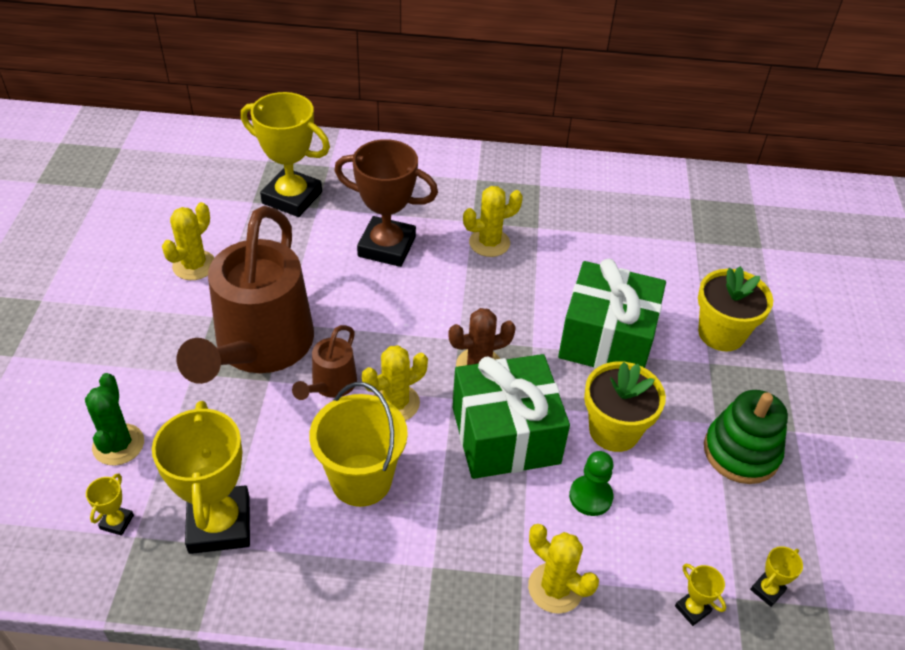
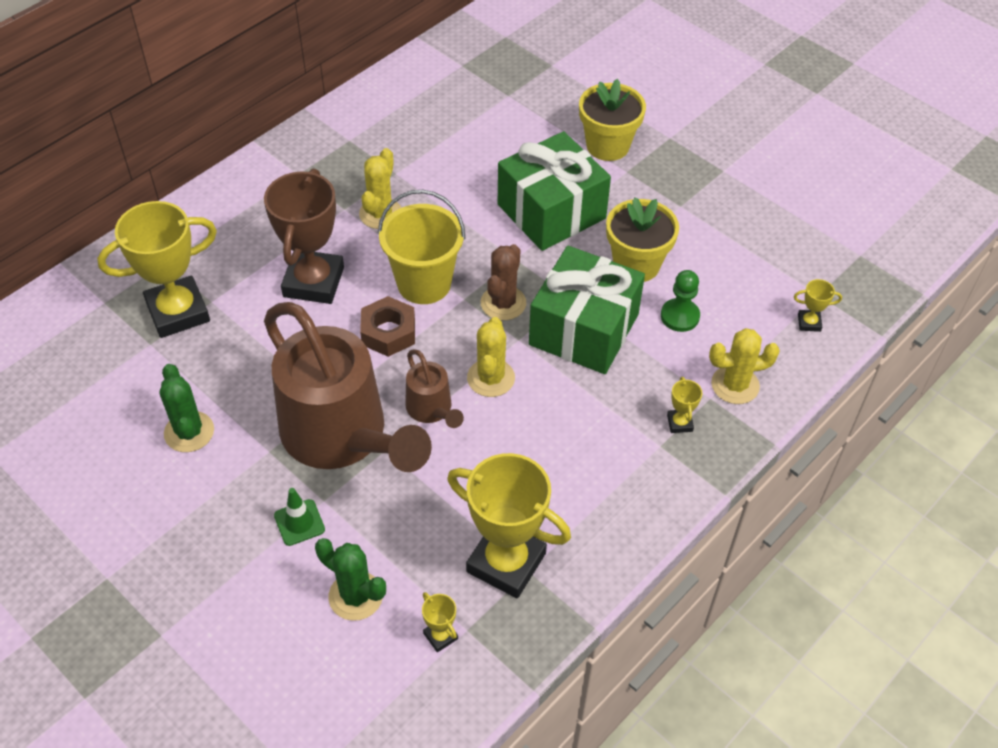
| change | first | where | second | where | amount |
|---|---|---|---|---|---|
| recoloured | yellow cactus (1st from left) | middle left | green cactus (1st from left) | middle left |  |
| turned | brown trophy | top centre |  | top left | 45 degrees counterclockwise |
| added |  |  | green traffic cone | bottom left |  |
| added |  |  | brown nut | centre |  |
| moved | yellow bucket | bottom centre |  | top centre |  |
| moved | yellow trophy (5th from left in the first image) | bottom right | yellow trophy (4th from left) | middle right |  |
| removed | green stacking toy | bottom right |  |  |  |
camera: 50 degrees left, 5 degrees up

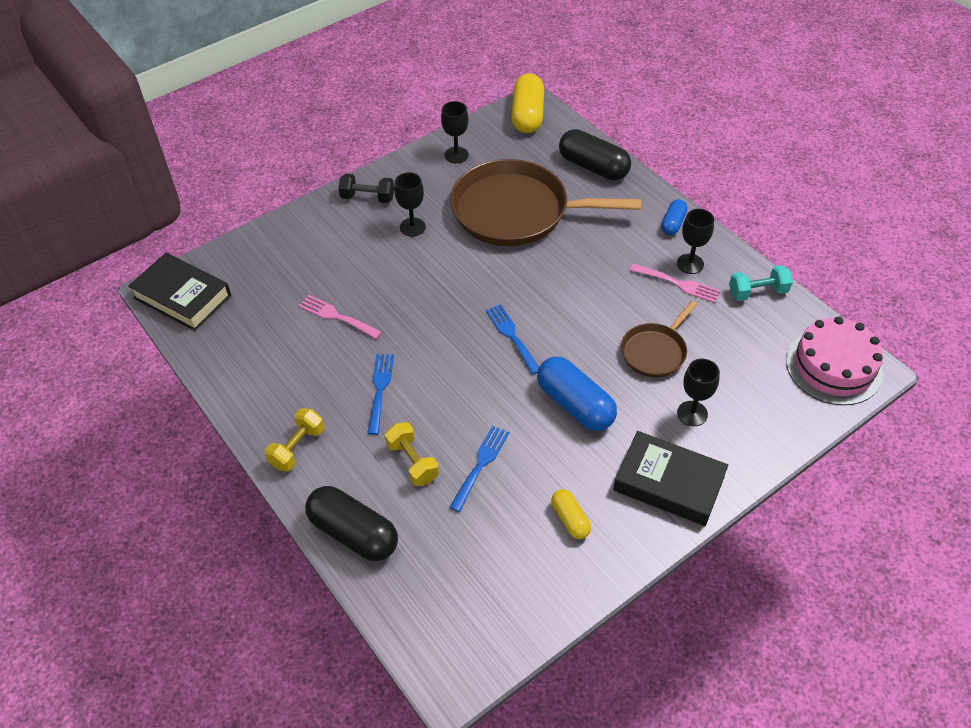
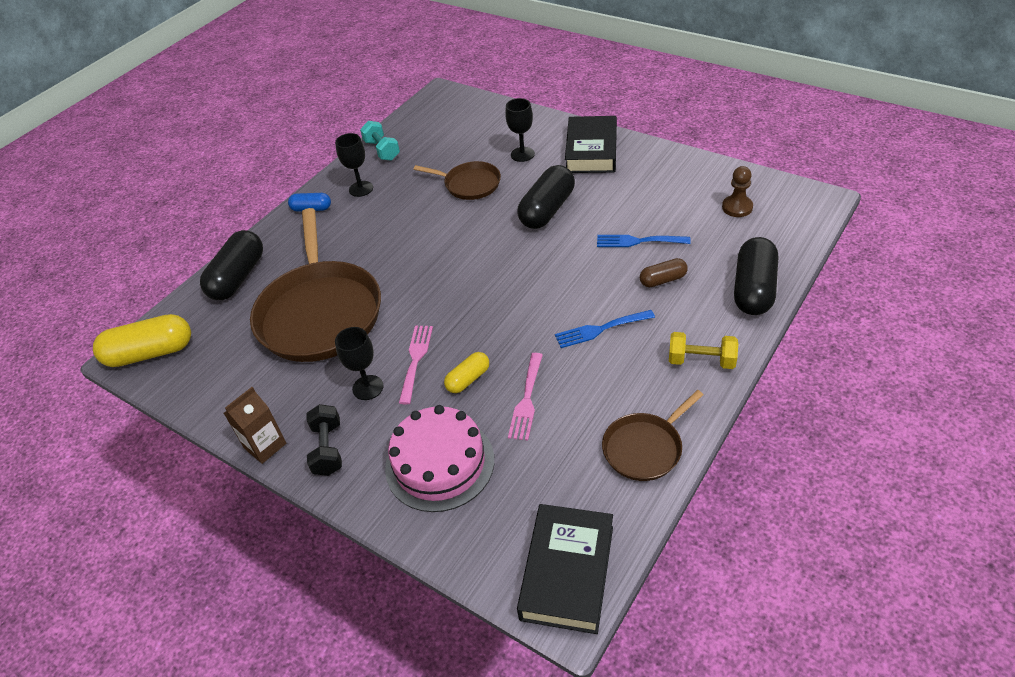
| change | first | where | second | where | amount |
|---|---|---|---|---|---|
| added |  |  | brown carton | middle left |  |
| moved | pink cake | middle right |  | bottom centre |  |
| moved | pink fork (2nd from left in the first image) | middle right | pink fork (1st from left) | centre |  |
| moved | yellow capsule (2nd from left) | bottom centre |  | centre |  |
| recoloured | blue capsule (1st from left) | centre | black capsule (2nd from left) | top centre |  |
| added |  |  | brown pan (3rd from left) | centre |  |
| replaced | yellow dumbbell (2nd from left) | centre | brown capsule | centre |  |
| added |  |  | brown pawn | top right |  |
| removed | black goblet (2nd from left) | top centre |  |  |  |
| removed | blue fork (3rd from left) | centre |  |  |  |
camera: 105 degrees left, 5 degrees down

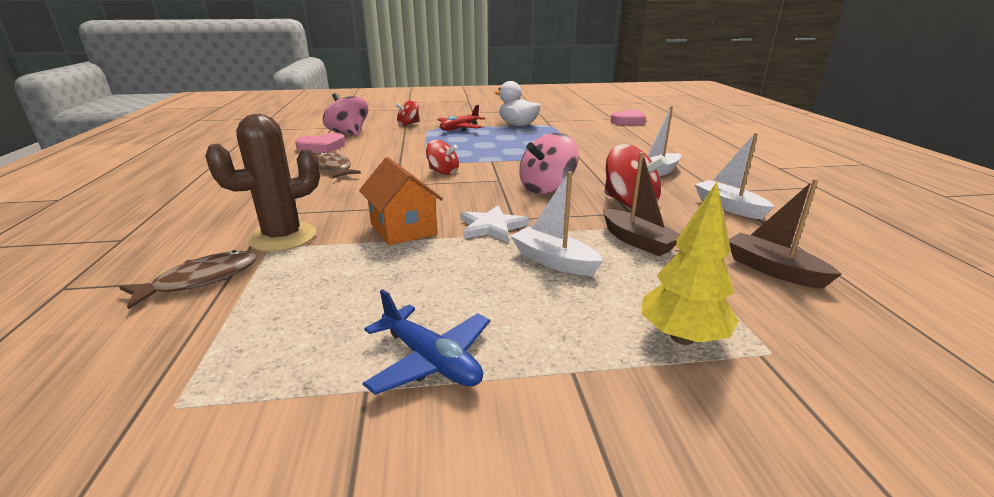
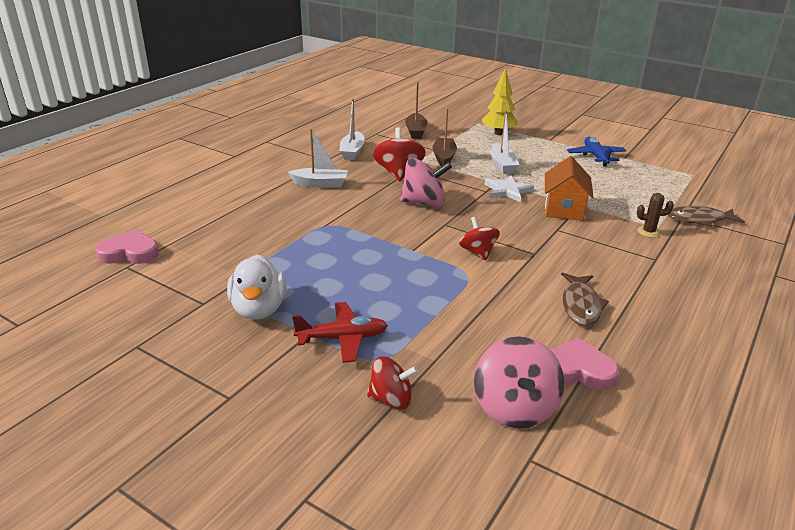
| change | first | where | second | where | amount |
|---|---|---|---|---|---|
| resized | brown cactus | middle left |  | middle right | x0.48 |
camera: 140 degrees left, 5 degrees up

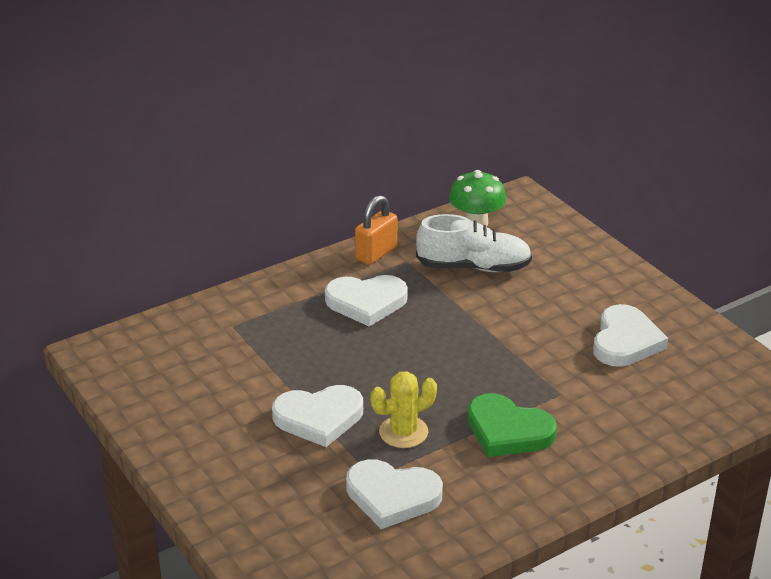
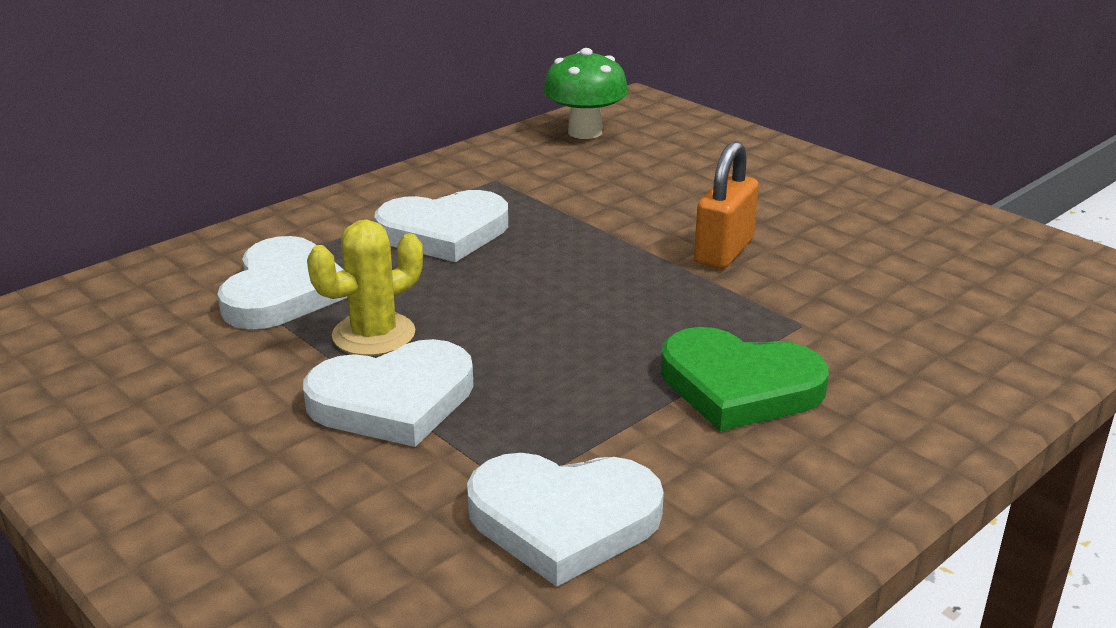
| change | first | where | second | where | amount |
|---|---|---|---|---|---|
| moved | white heart (4th from left in the first image) | middle right | white heart (1st from left) | middle left |  |
| moved | yellow cactus | bottom centre |  | middle left |  |
| moved | orange padlock | centre |  | top centre |  |
| removed | white shoe | centre |  |  |  |
camera: 10 degrees left, 5 degrees down

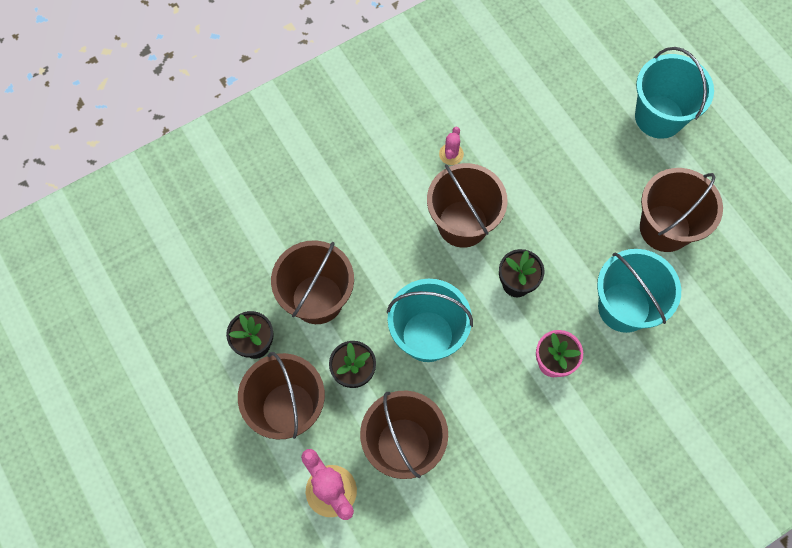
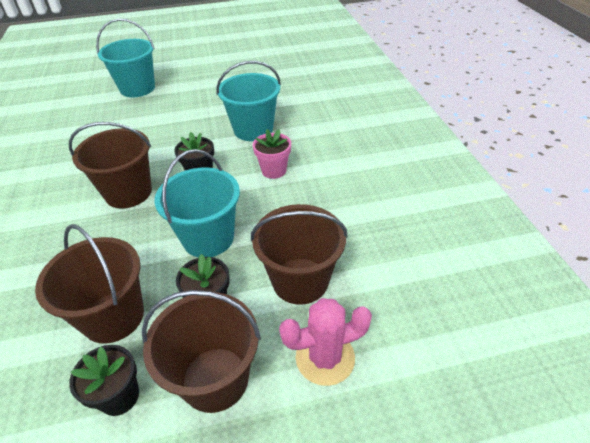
| change | first | where | second | where | amount |
|---|---|---|---|---|---|
| removed | pink cactus (2nd from left) | top centre |  |  |  |
| removed | brown bucket (5th from left) | middle right |  |  |  |
camera: 70 degrees left, 25 degrees down

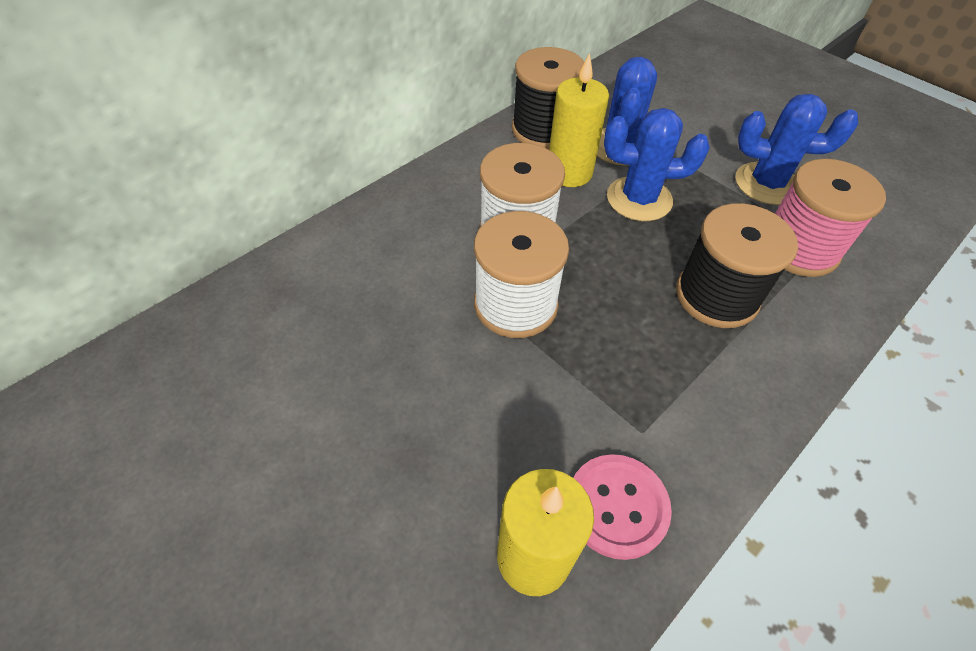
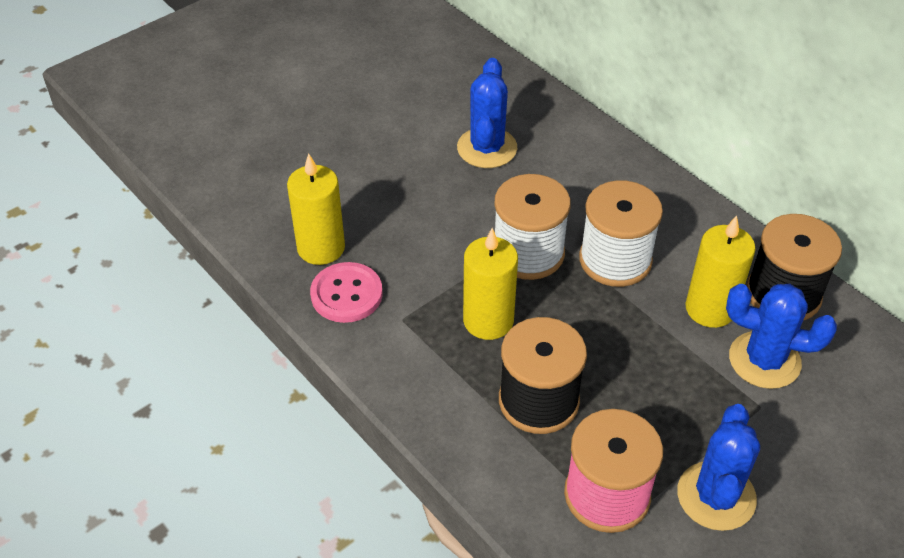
| change | first | where | second | where | amount |
|---|---|---|---|---|---|
| moved | blue cactus (2nd from left in the first image) | top right | blue cactus (1st from left) | top centre |  |
| added |  |  | yellow candle (2nd from left) | centre |  |
camera: 95 degrees right, 5 degrees down

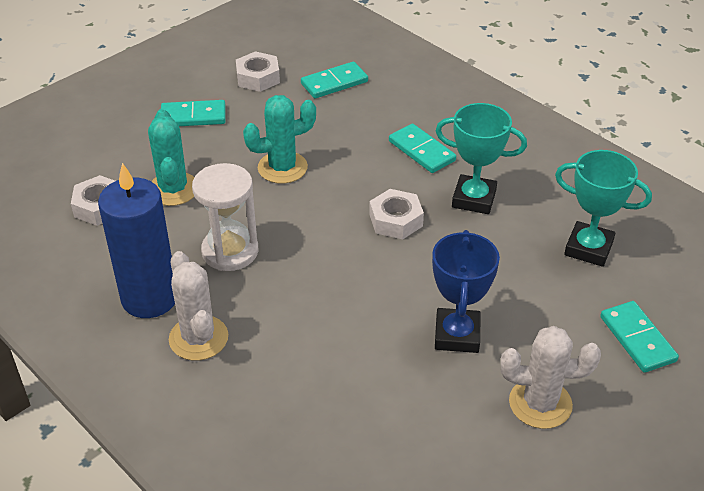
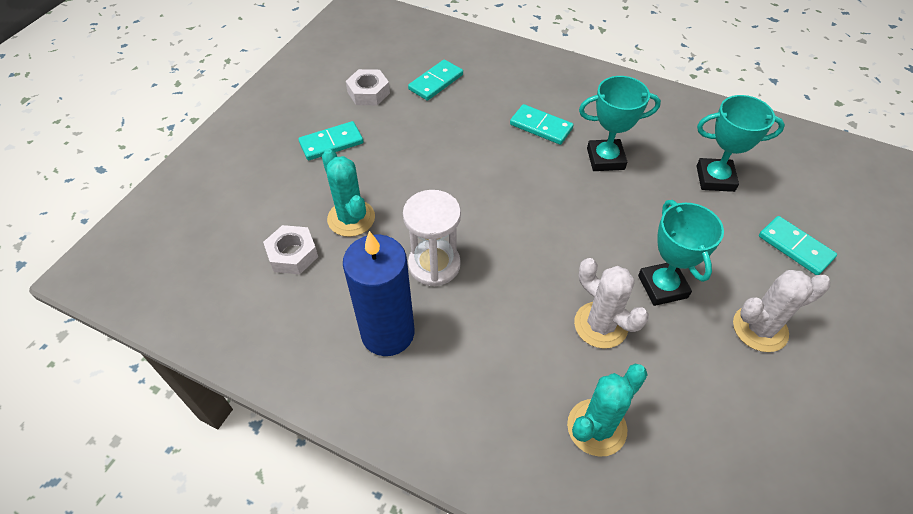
| change | first | where | second | where | amount |
|---|---|---|---|---|---|
| moved | turquoise cactus (2nd from left) | top centre |  | bottom centre |  |
| moved | white cactus (1st from left) | middle left |  | middle right |  |
| recoloured | blue trophy | centre | turquoise trophy (2nd from left) | middle right |  |
| removed | white nut (3rd from left) | centre |  |  |  |
camera: 20 degrees left, 10 degrees up

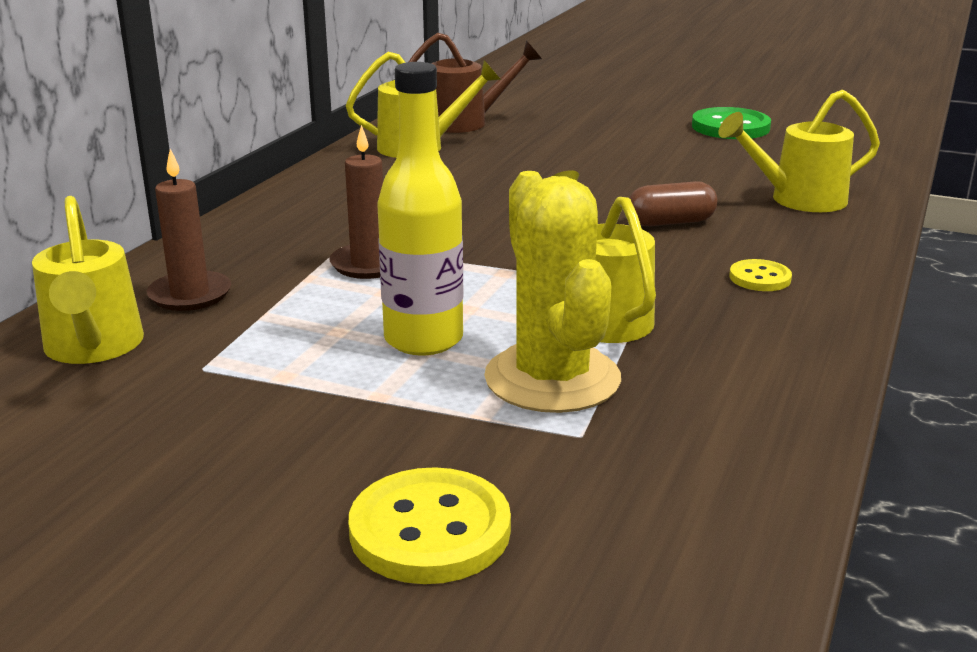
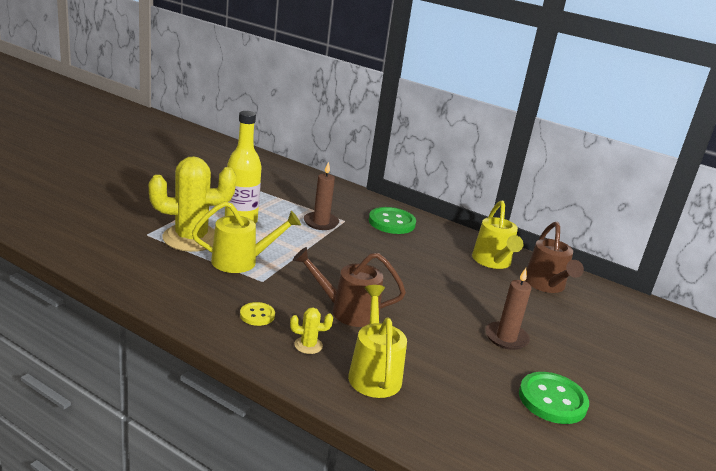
| change | first | where | second | where | amount |
|---|---|---|---|---|---|
| added |  |  | yellow cactus (2nd from left) | bottom centre |  |
| replaced | brown capsule | top right | brown watering can (1st from left) | centre |  |
| added |  |  | green button (1st from left) | centre |  |
| moved | brown candle (1st from left in the first image) | middle left | brown candle (2nd from left) | middle right |  |
| removed | yellow watering can (1st from left) | middle left |  |  |  |
| removed | yellow button (1st from left) | bottom centre |  |  |  |
camera: 95 degrees right, 0 degrees up

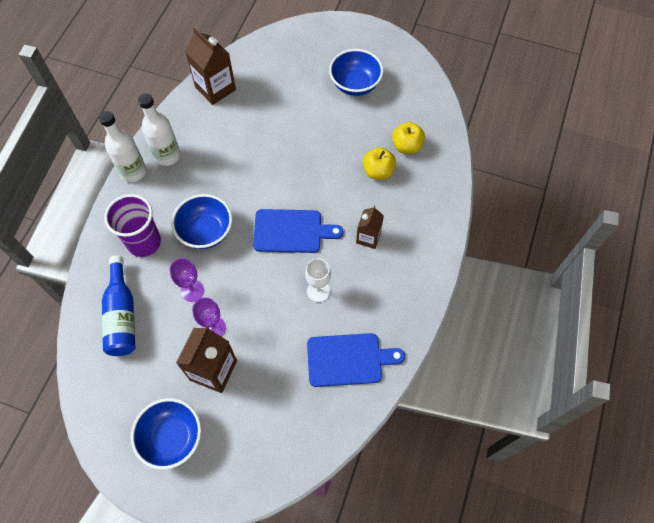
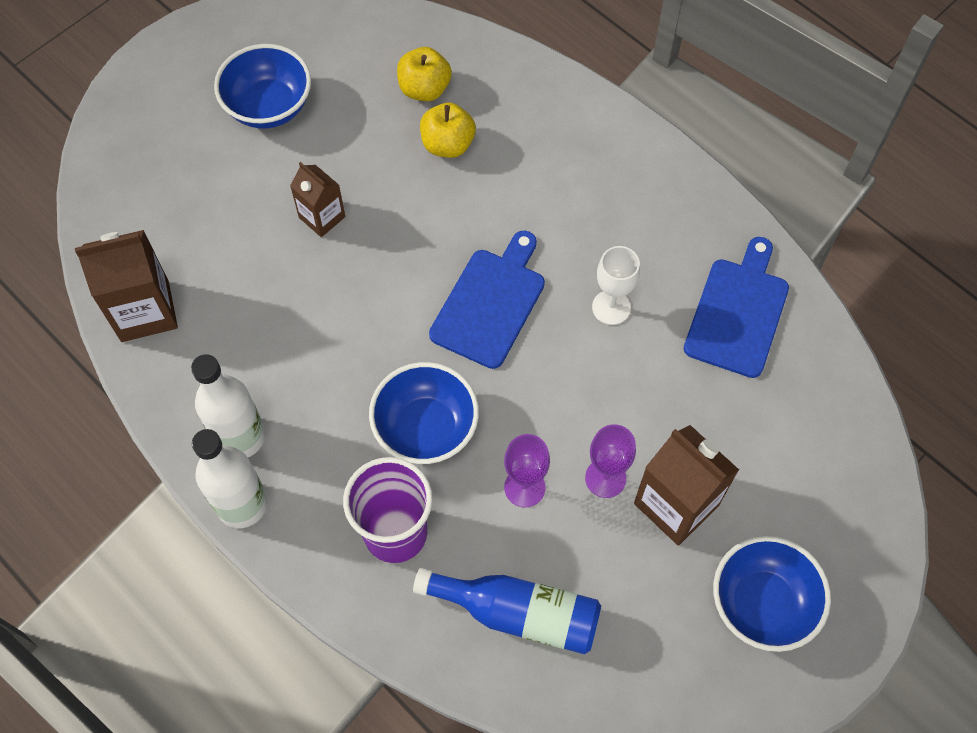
| change | first | where | second | where | amount |
|---|---|---|---|---|---|
| moved | brown carton (3rd from left in the first image) | centre | brown carton (2nd from left) | top left |  |
camera: 65 degrees left, 0 degrees up

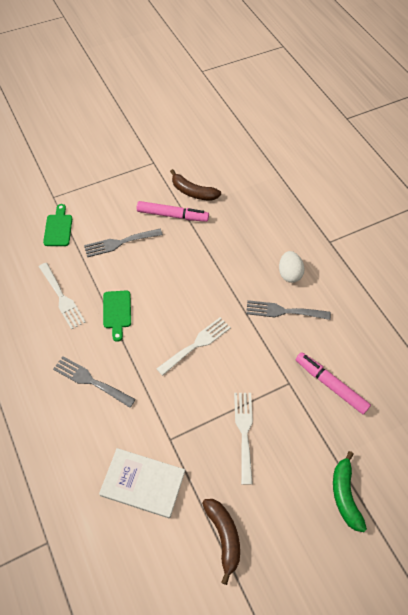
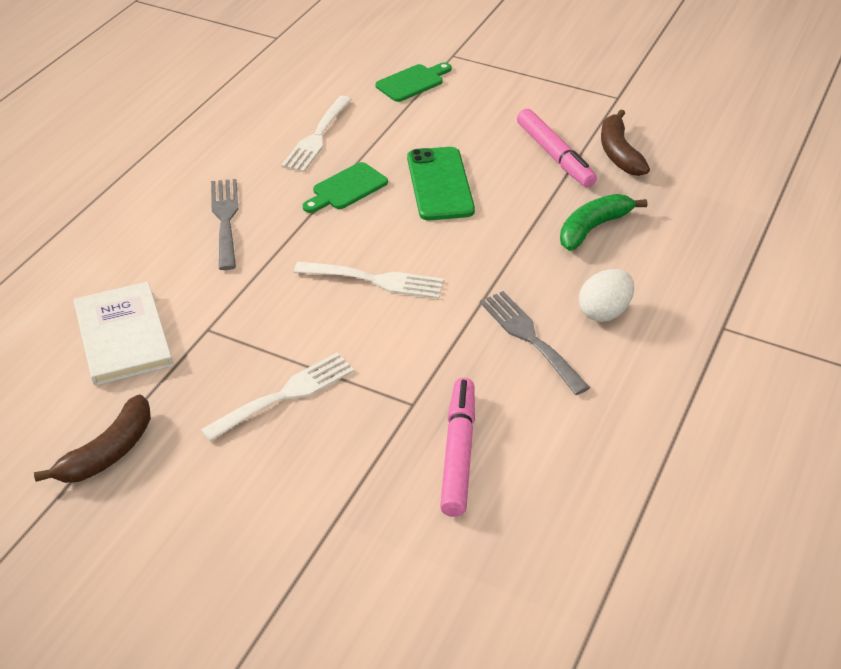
| change | first | where | second | where | amount |
|---|---|---|---|---|---|
| added |  |  | green phone | top centre |  |
| moved | green banana | bottom right |  | top right |  |
| removed | grey fork (2nd from left) | middle left |  |  |  |
camera: 55 degrees right, 15 degrees down

